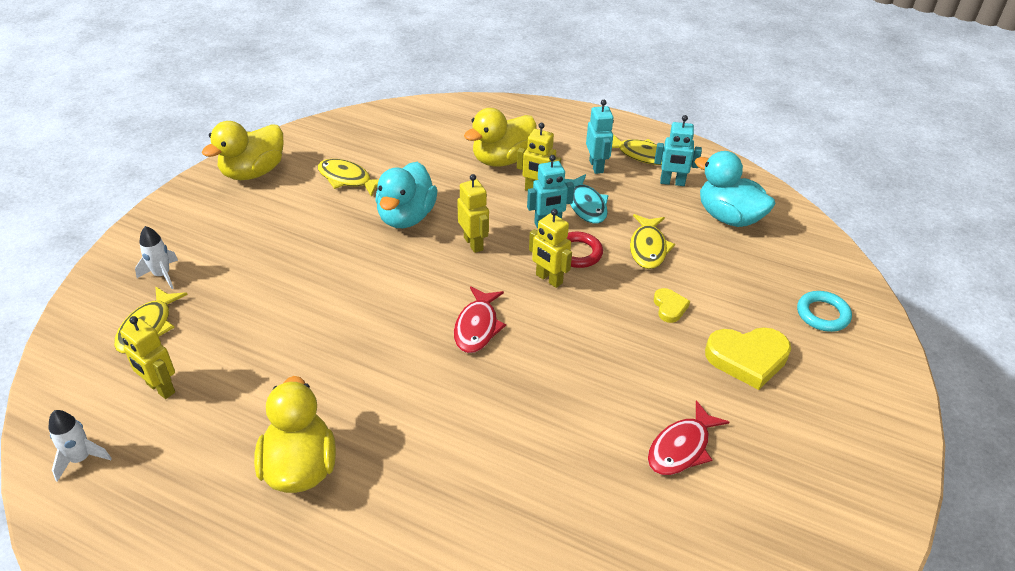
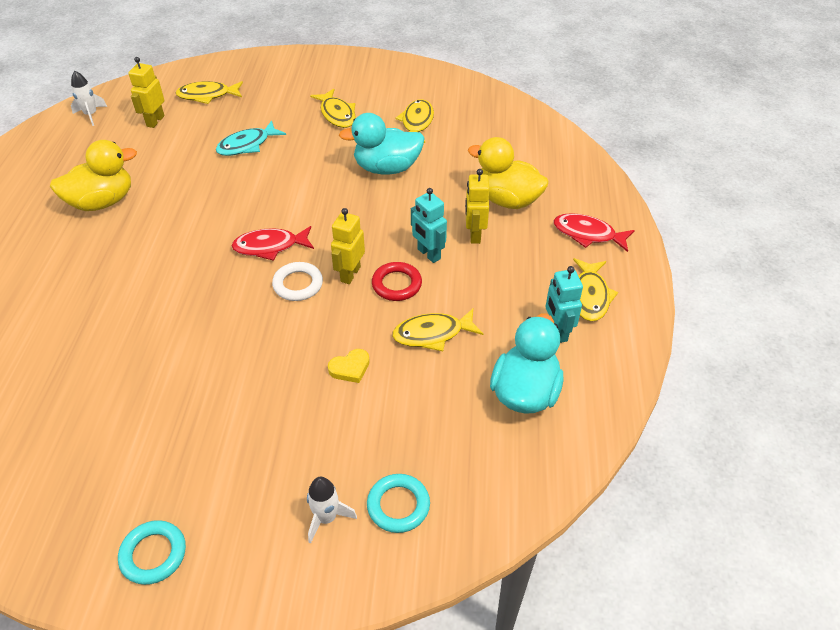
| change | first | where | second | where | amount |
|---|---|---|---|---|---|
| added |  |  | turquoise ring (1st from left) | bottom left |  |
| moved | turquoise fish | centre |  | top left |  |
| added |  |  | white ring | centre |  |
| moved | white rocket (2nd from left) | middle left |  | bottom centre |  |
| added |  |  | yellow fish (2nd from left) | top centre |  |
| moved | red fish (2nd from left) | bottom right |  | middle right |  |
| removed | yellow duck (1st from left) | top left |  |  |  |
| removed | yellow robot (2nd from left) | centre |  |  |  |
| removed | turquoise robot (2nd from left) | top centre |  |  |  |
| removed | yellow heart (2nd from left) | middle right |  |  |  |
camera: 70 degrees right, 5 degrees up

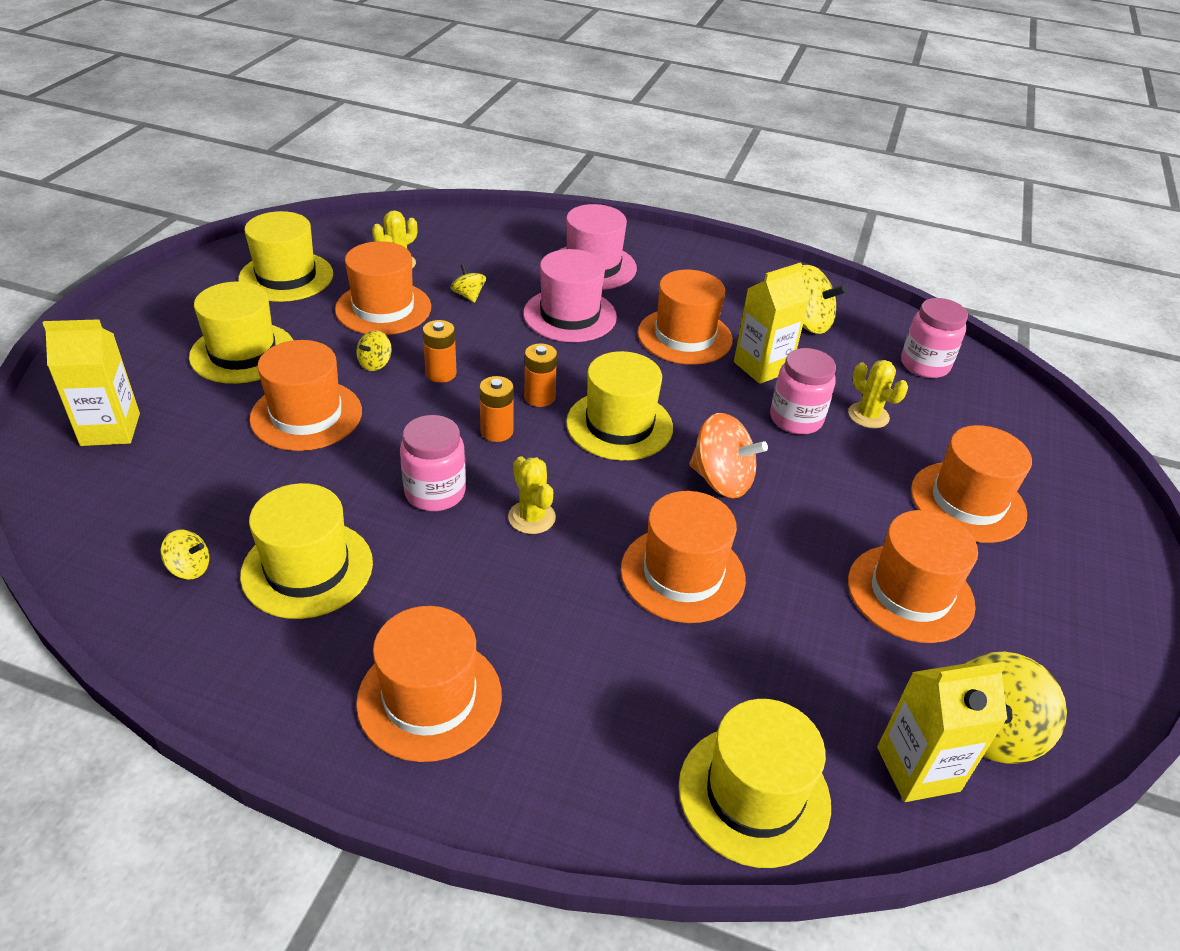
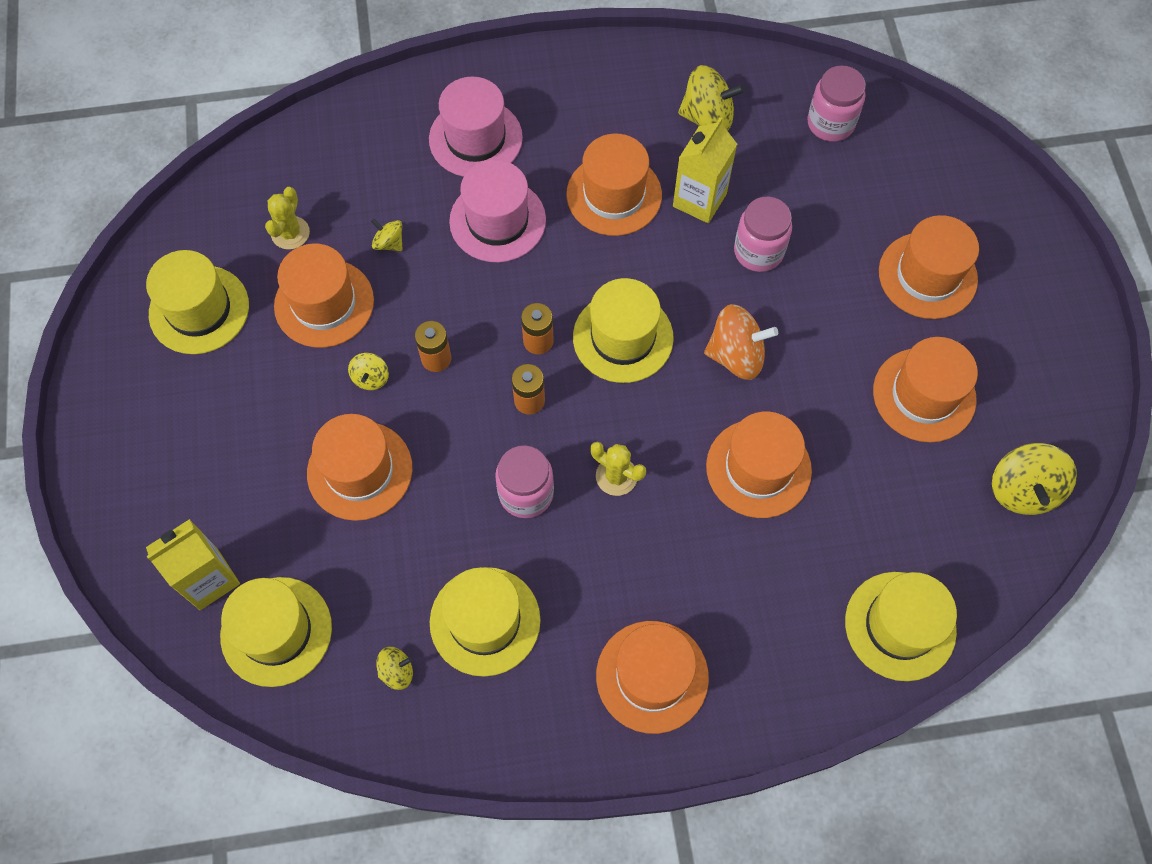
| change | first | where | second | where | amount |
|---|---|---|---|---|---|
| moved | yellow hat (1st from left in the first image) | middle left | yellow hat (2nd from left) | bottom left |  |
| removed | yellow cactus (3rd from left) | middle right |  |  |  |
| removed | yellow carton (3rd from left) | bottom right |  |  |  |
camera: 25 degrees left, 25 degrees up

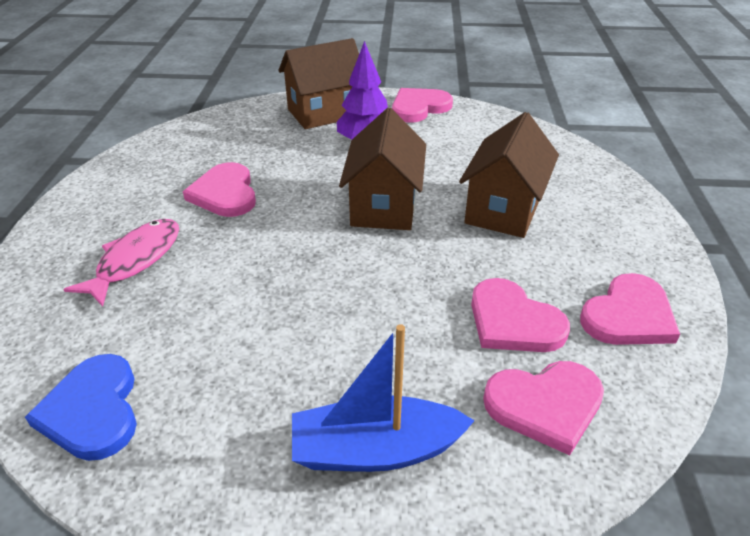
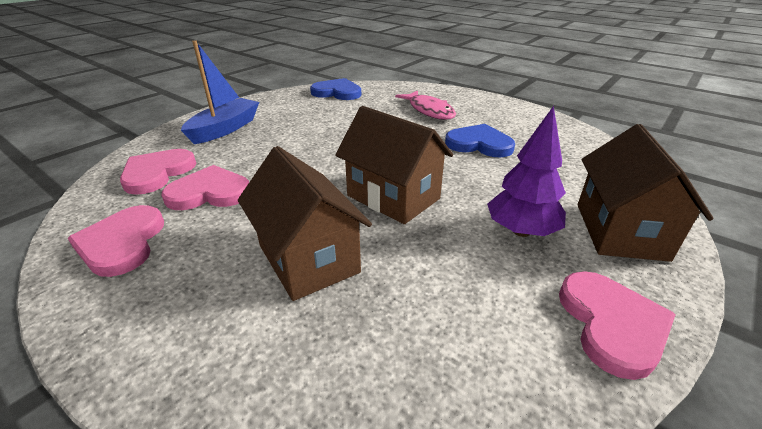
| change | first | where | second | where | amount |
|---|---|---|---|---|---|
| recoloured | pink heart (1st from left) | middle left | blue heart (2nd from left) | top centre |  |
camera: 125 degrees right, 5 degrees down

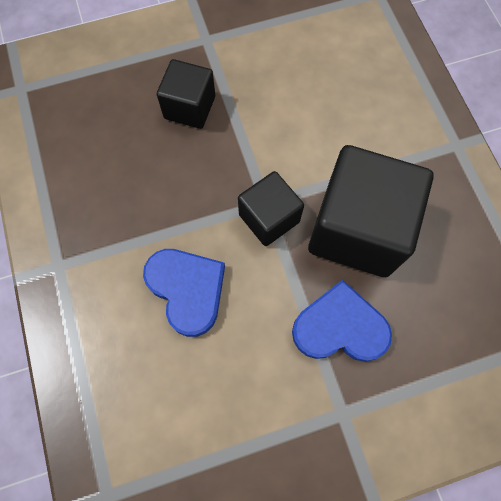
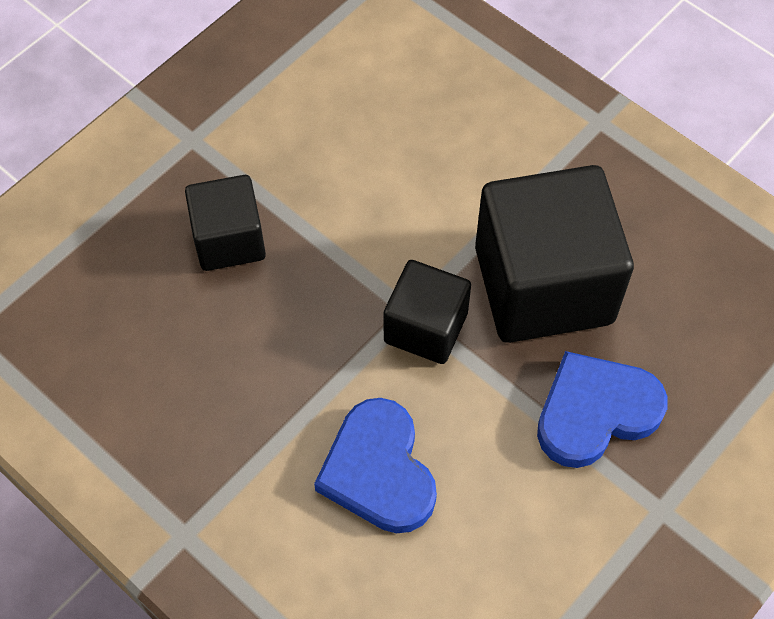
| change | first | where | second | where | amount |
|---|---|---|---|---|---|
| turned | blue heart (1st from left) | centre |  | bottom centre | 135 degrees counterclockwise |
camera: 30 degrees left, 10 degrees down

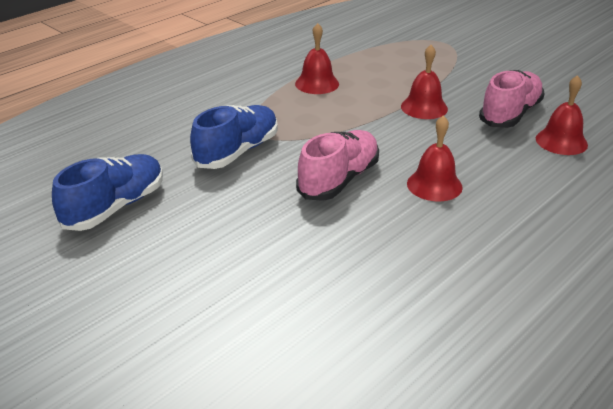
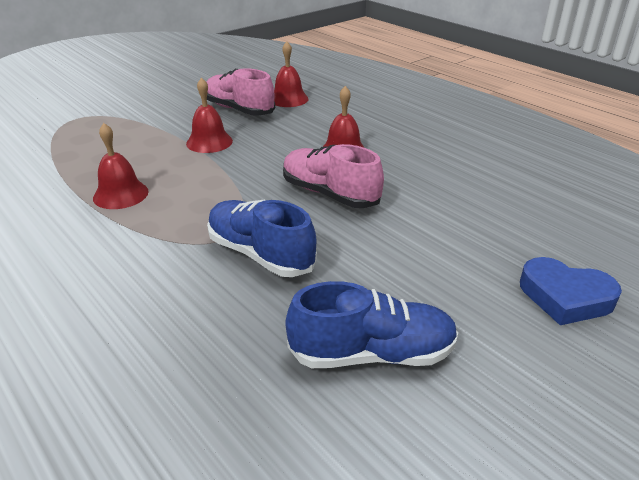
| change | first | where | second | where | amount |
|---|---|---|---|---|---|
| turned | blue shoe (1st from left in the first image) | middle left | blue shoe (2nd from left) | bottom centre | 135 degrees clockwise |
| added |  |  | blue heart | middle right |  |
camera: 85 degrees left, 0 degrees up

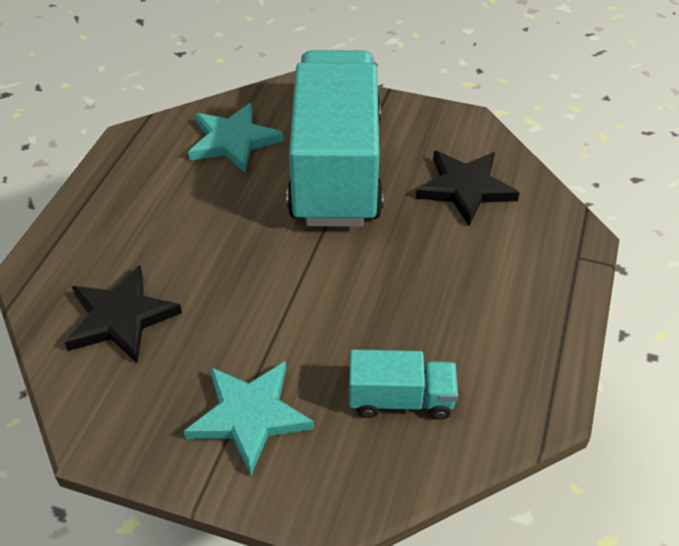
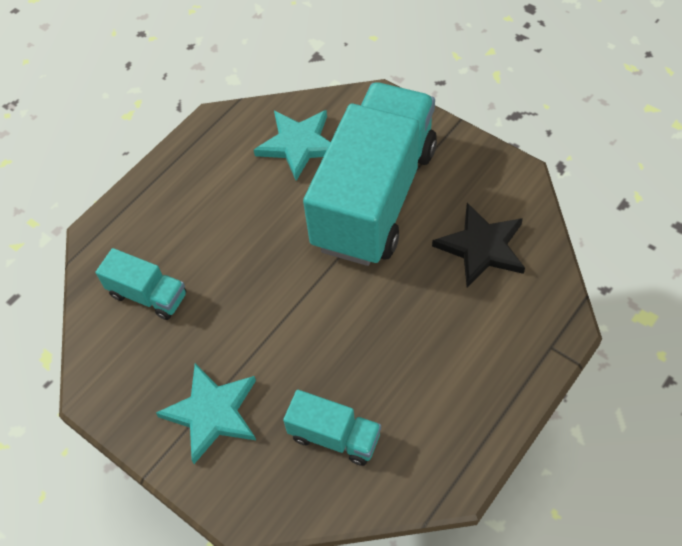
| change | first | where | second | where | amount |
|---|---|---|---|---|---|
| replaced | black star (1st from left) | middle left | turquoise truck (1st from left) | middle left |  |
camera: 25 degrees right, 10 degrees up

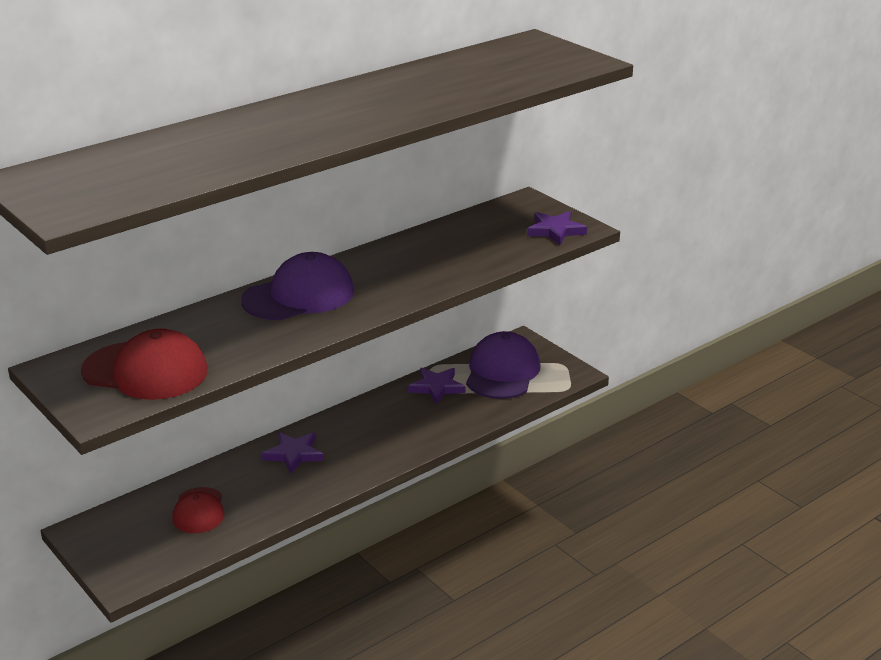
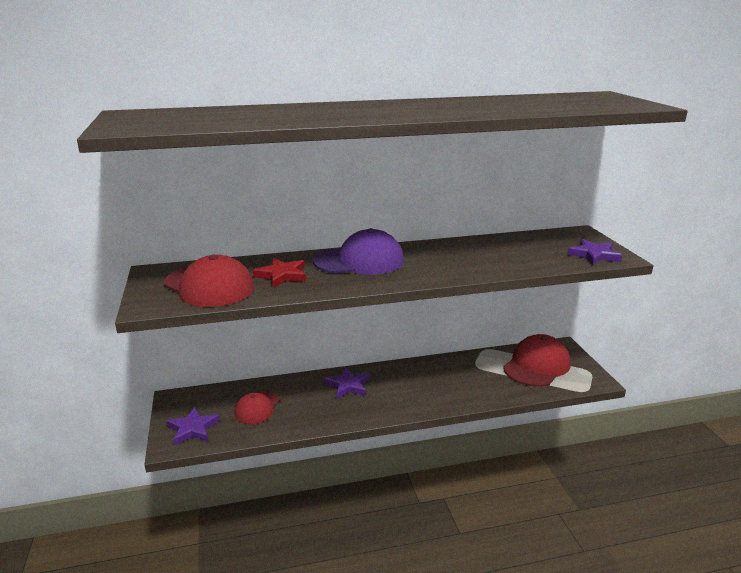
| change | first | where | second | where | amount |
|---|---|---|---|---|---|
| moved | purple star (2nd from left in the first image) | centre | purple star (1st from left) | bottom left |  |
| added |  |  | red star | centre |  |
| recoloured | purple cap (2nd from left) | centre | red cap (3rd from left) | middle right |  |
camera: 25 degrees right, 5 degrees down

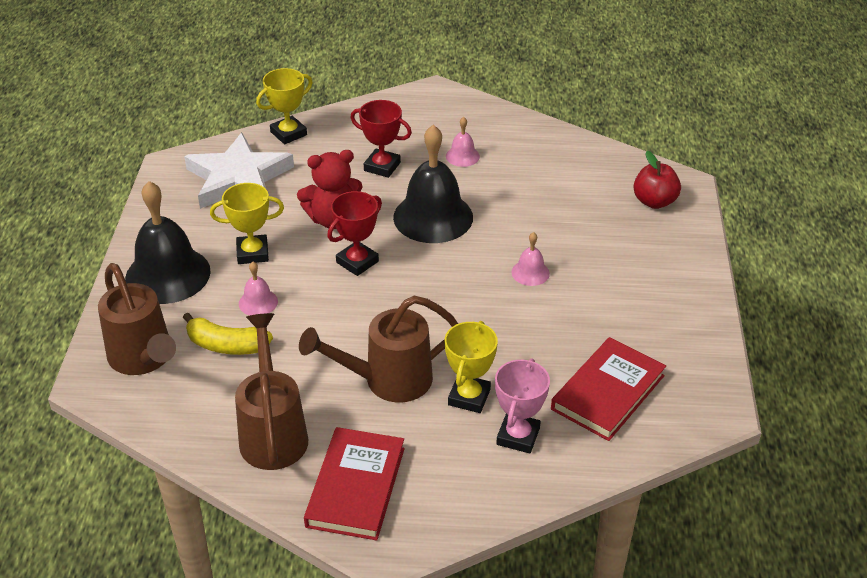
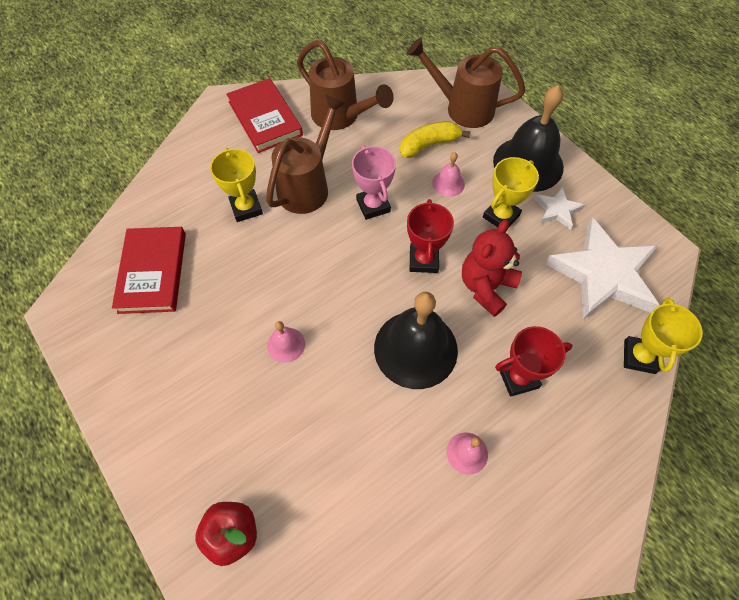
| change | first | where | second | where | amount |
|---|---|---|---|---|---|
| moved | pink trophy | bottom centre |  | top centre |  |
| added |  |  | white star (1st from left) | middle right |  |
camera: 140 degrees right, 20 degrees up

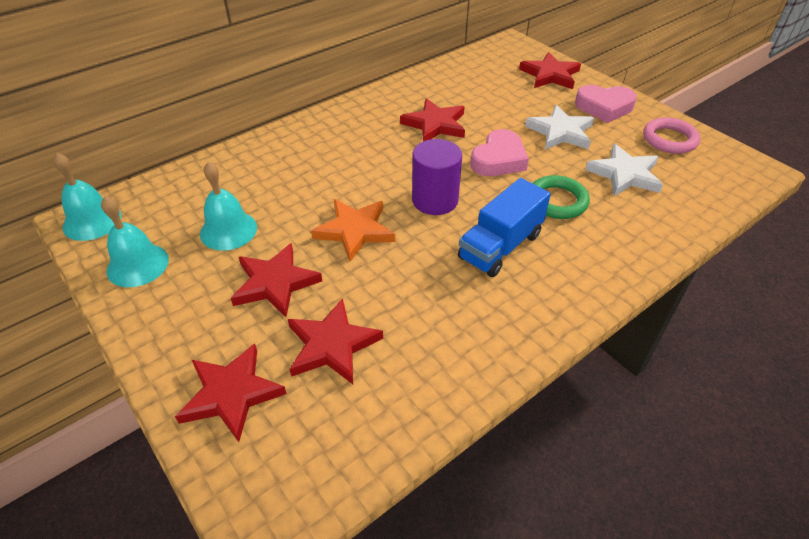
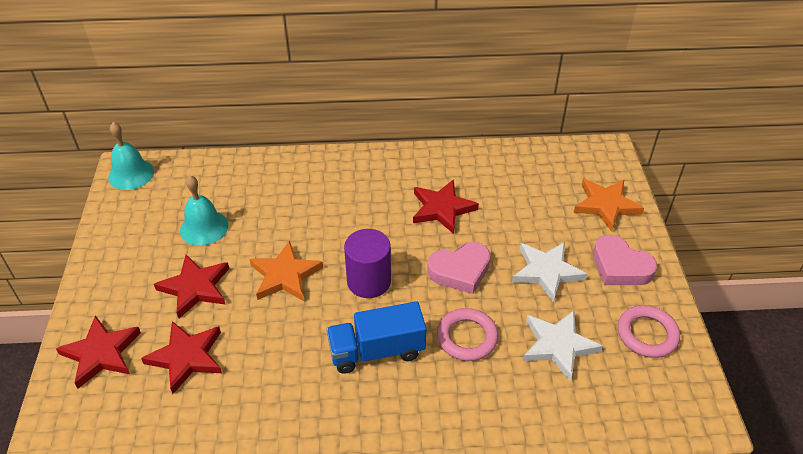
| change | first | where | second | where | amount |
|---|---|---|---|---|---|
| recoloured | green ring | middle right | pink ring (1st from left) | bottom centre |  |
| recoloured | red star (5th from left) | top right | orange star (2nd from left) | middle right |  |
| removed | turquoise bell (2nd from left) | middle left |  |  |  |
camera: 35 degrees right, 0 degrees up

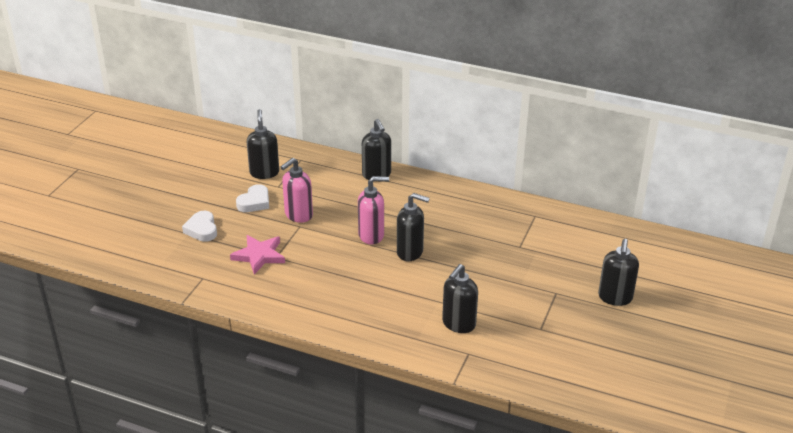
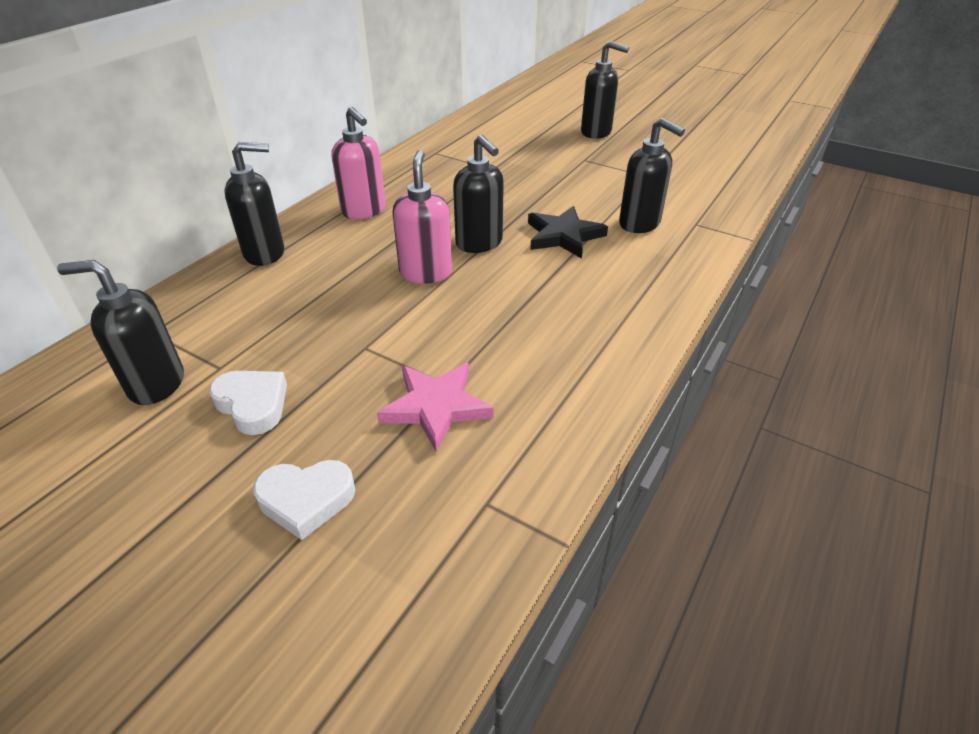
| change | first | where | second | where | amount |
|---|---|---|---|---|---|
| moved | pink soap dispenser (1st from left) | centre |  | top centre |  |
| turned | black soap dispenser (3rd from left) | centre |  | top centre | 120 degrees clockwise |
| added |  |  | black star | top centre |  |
camera: 80 degrees left, 5 degrees up

